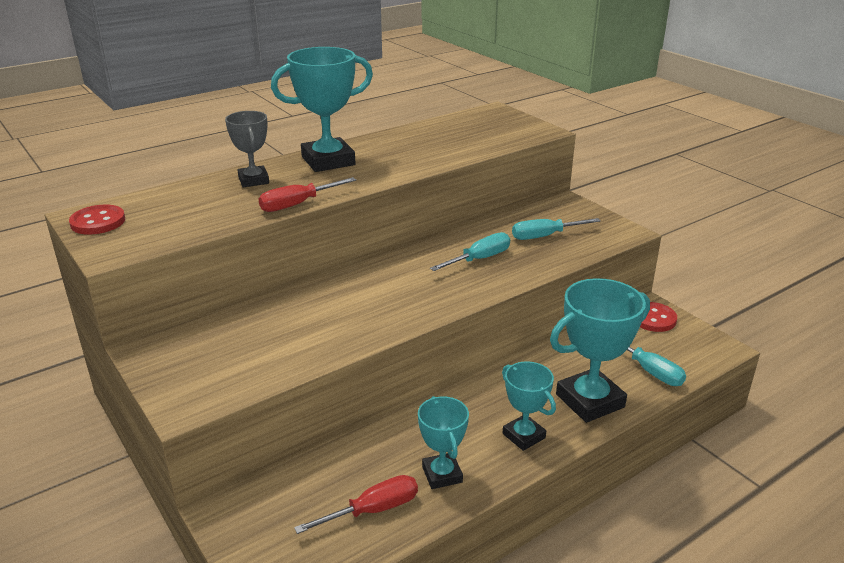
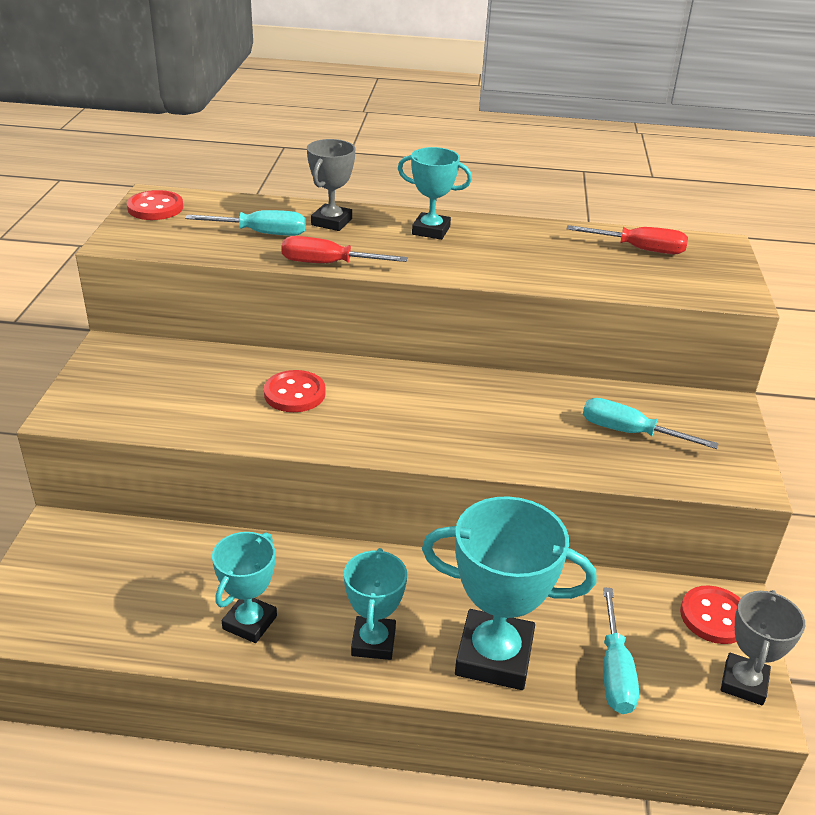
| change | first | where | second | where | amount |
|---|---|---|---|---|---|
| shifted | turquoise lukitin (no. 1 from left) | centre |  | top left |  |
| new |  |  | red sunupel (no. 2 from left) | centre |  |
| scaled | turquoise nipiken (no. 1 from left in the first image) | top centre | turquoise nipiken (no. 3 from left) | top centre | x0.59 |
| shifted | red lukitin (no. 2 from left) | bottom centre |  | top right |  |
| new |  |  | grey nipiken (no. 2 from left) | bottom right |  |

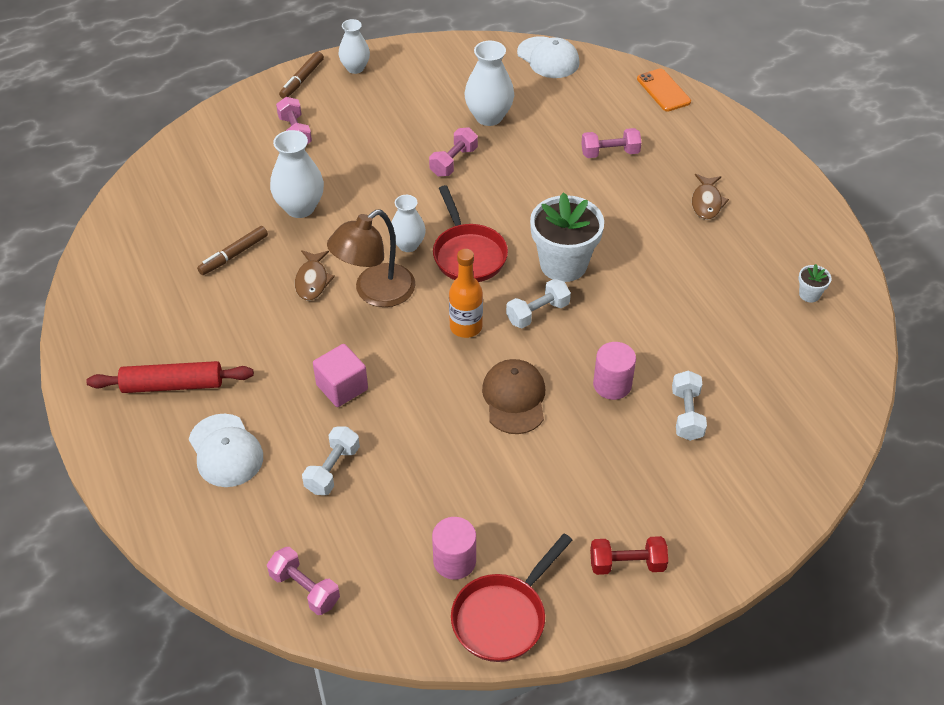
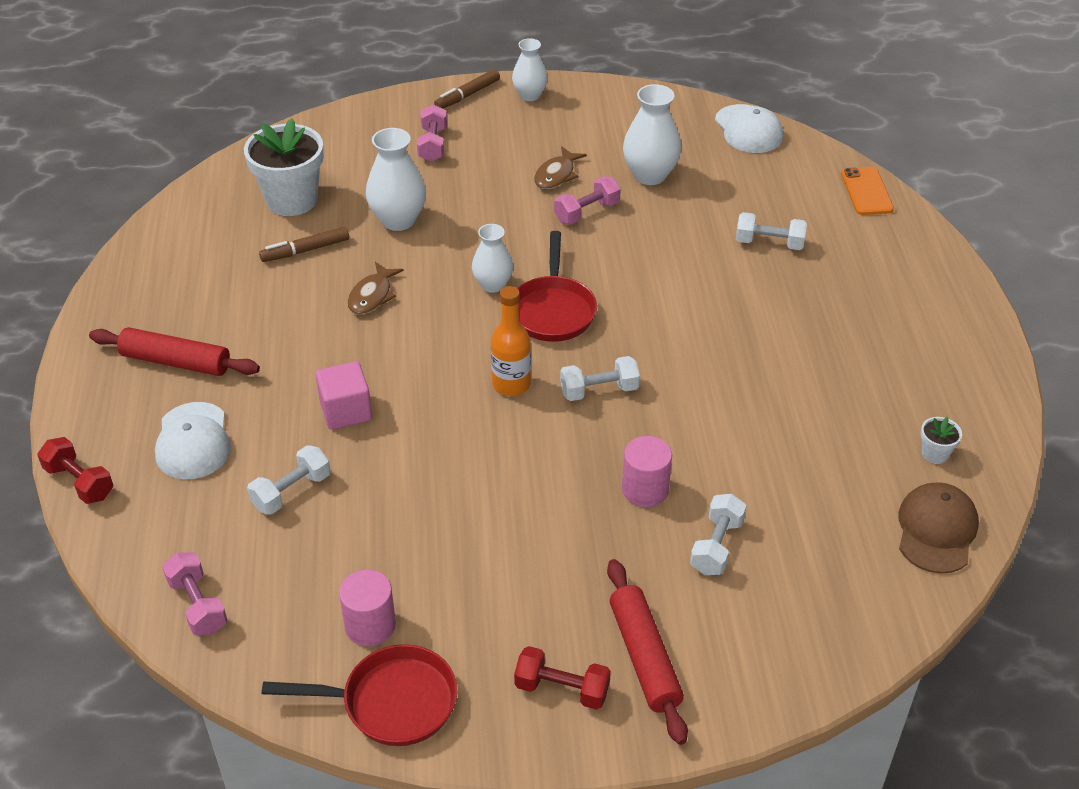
| change | first | where | second | where | amount |
|---|---|---|---|---|---|
| new |  |  | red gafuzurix (no. 1 from left) | middle left |  |
| shifted | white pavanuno (no. 1 from left) | centre |  | top left |  |
| rotated | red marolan (no. 2 from left in the first image) | bottom centre | red marolan (no. 1 from left) | bottom centre | 150 degrees counterclockwise |
| shifted | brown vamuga (no. 2 from left) | top right |  | top centre |  |
| new |  |  | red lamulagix (no. 2 from left) | bottom centre |  |
| repainted | pink gafuzurix (no. 4 from left) | top centre | white gafuzurix (no. 4 from left) | top right |  |
| shifted | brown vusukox | centre |  | bottom right |  |
| gone | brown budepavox | centre |  |  |  |

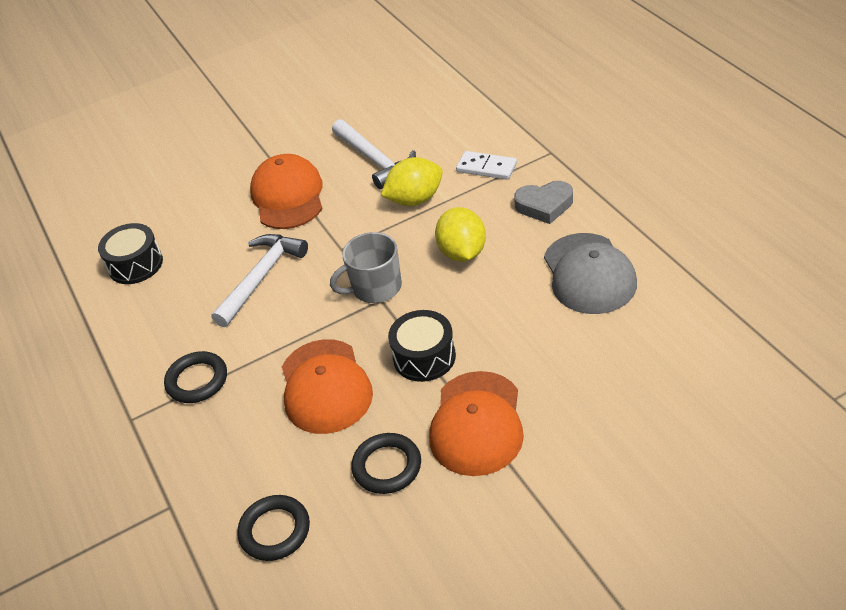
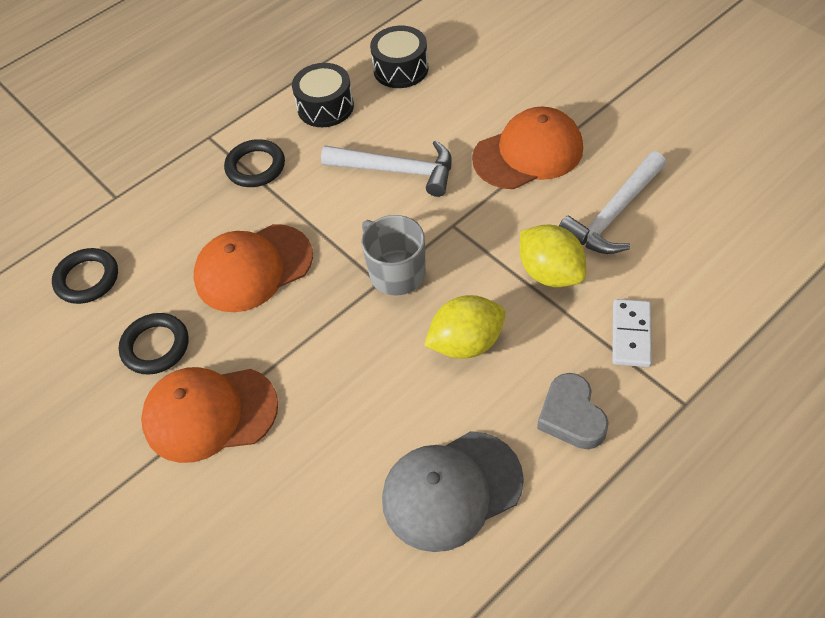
| change | first | where | second | where | amount |
|---|---|---|---|---|---|
| shifted | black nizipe (no. 2 from left in the first image) | centre | black nizipe (no. 1 from left) | top centre |  |

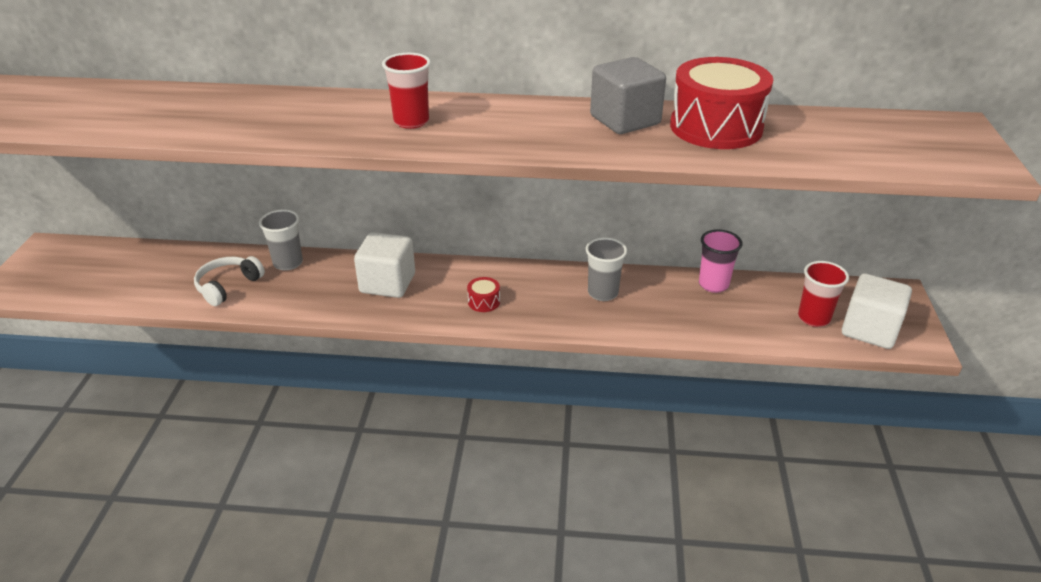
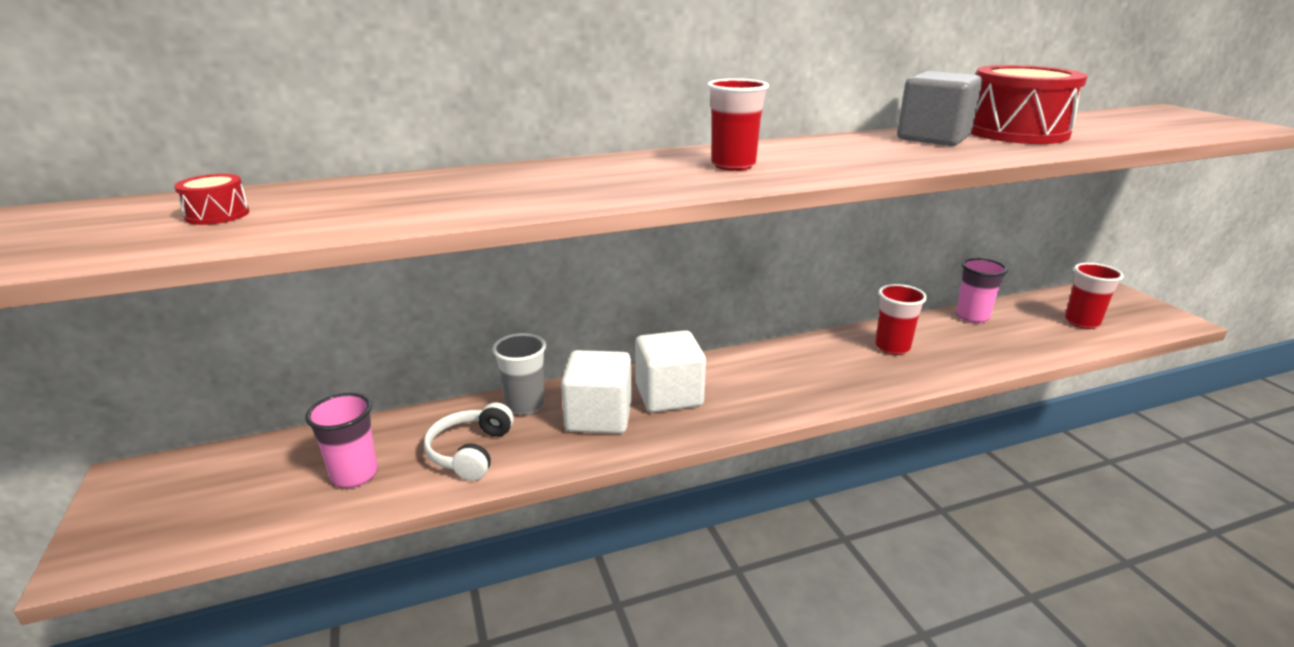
| change | first | where | second | where | amount |
|---|---|---|---|---|---|
| shifted | red nizipe (no. 1 from left) | centre |  | top left |  |
| new |  |  | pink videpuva (no. 1 from left) | bottom left |  |
| shifted | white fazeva (no. 2 from left in the first image) | middle right | white fazeva (no. 1 from left) | centre |  |
| repainted | grey videpuva (no. 2 from left) | centre | red videpuva (no. 2 from left) | middle right |  |

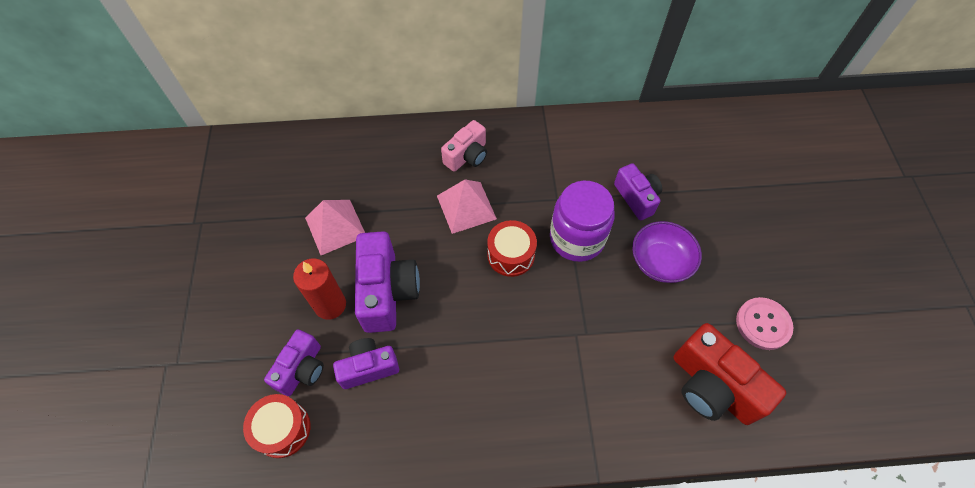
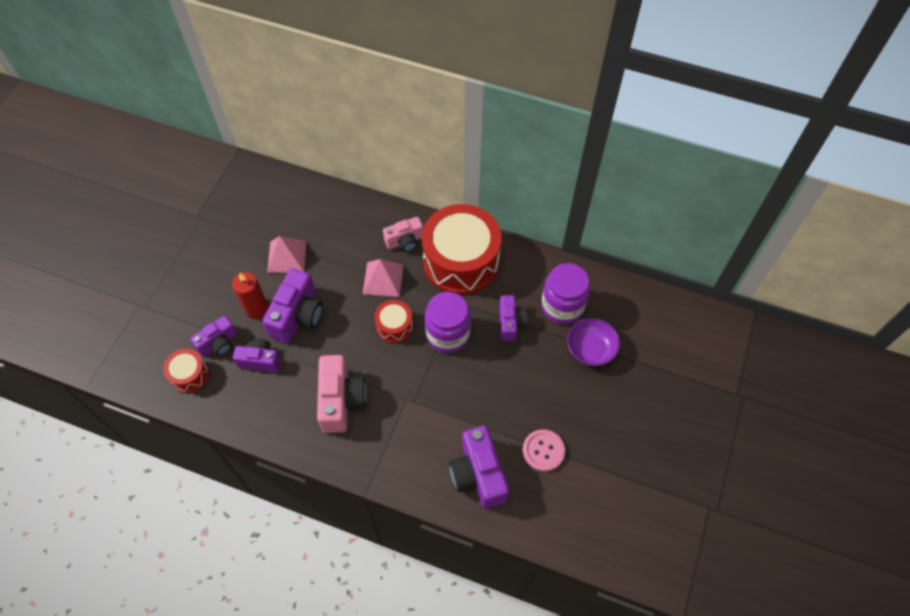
| change | first | where | second | where | amount |
|---|---|---|---|---|---|
| new |  |  | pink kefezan (no. 1 from left) | centre |  |
| new |  |  | red nizipe (no. 3 from left) | centre |  |
| repainted | red kefezan | bottom right | purple kefezan (no. 4 from left) | bottom centre |  |
| new |  |  | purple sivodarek (no. 2 from left) | centre |  |
| shifted | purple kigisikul | middle right |  | centre |  |

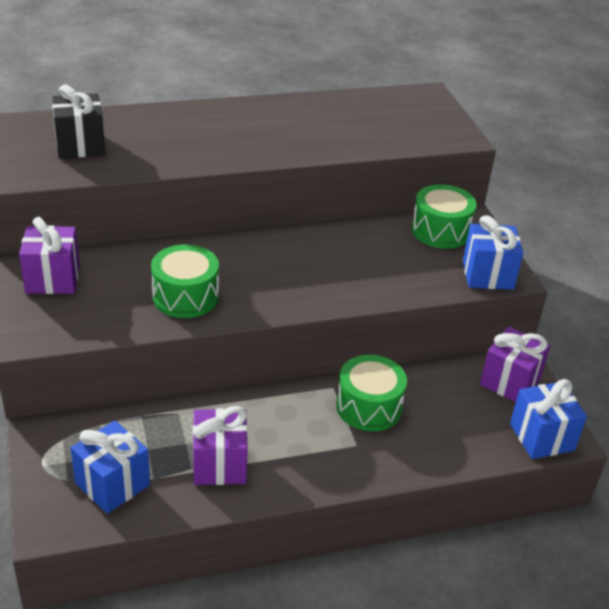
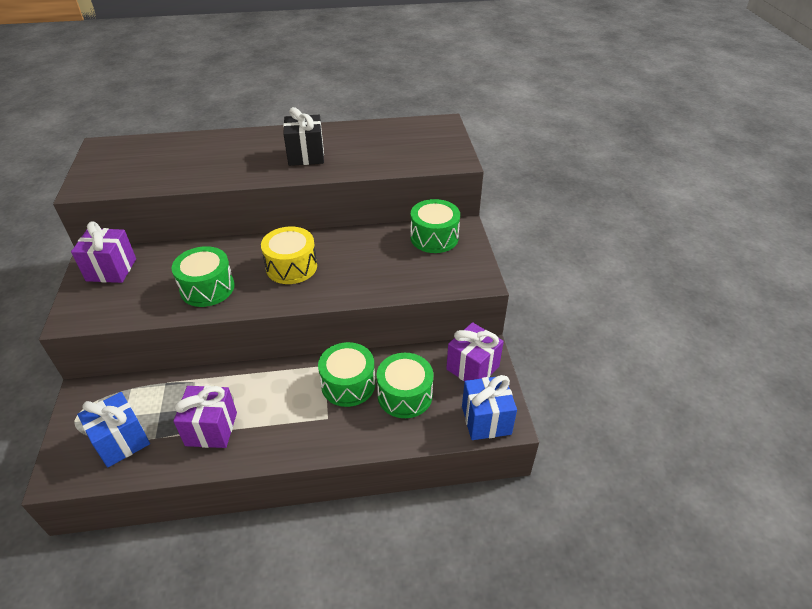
| change | first | where | second | where | amount |
|---|---|---|---|---|---|
| new |  |  | yellow nizipe | centre |  |
| shifted | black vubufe | top left |  | top centre |  |
| new |  |  | green nizipe (no. 3 from left) | centre |  |
| gone | blue vubufe (no. 2 from left) | middle right |  |  |  |

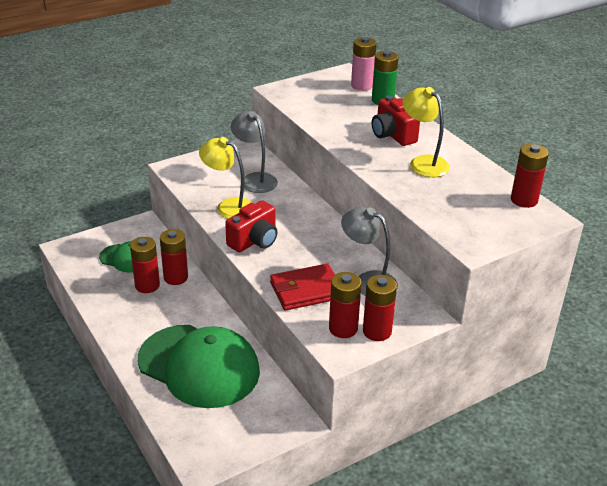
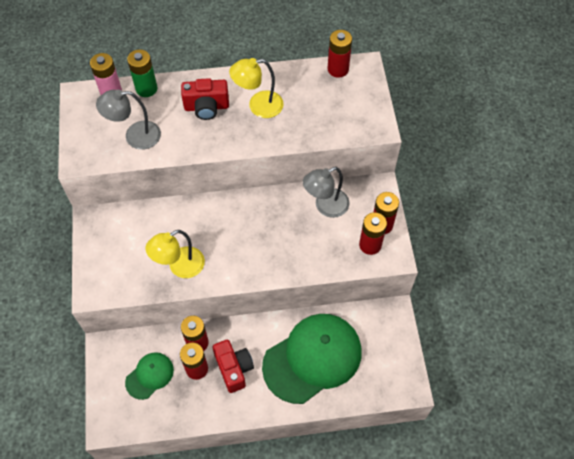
| change | first | where | second | where | amount |
|---|---|---|---|---|---|
| shifted | grey budepavox (no. 1 from left) | top centre |  | top left |  |
| shifted | red kefezan (no. 1 from left in the first image) | centre | red kefezan (no. 2 from left) | bottom centre |  |
| gone | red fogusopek | centre |  |  |  |

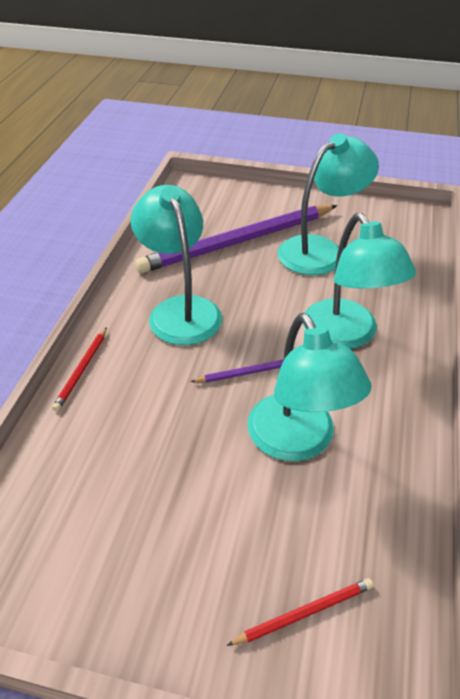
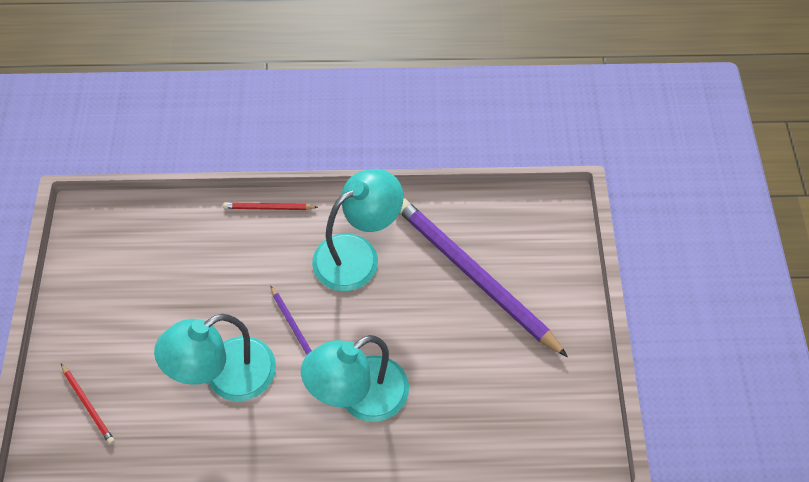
| change | first | where | second | where | amount |
|---|---|---|---|---|---|
| gone | turquoise budepavox (no. 3 from left) | top right |  |  |  |

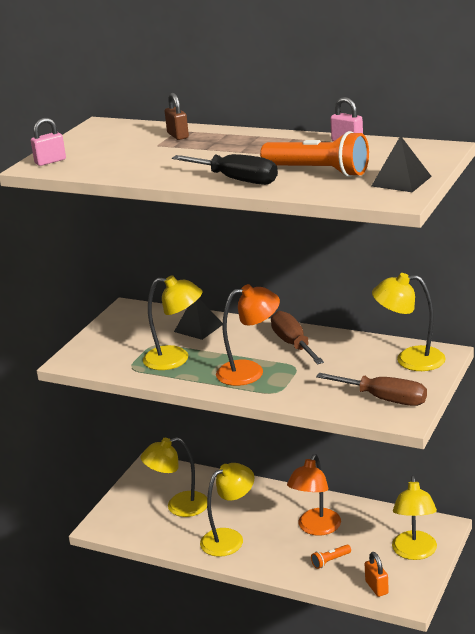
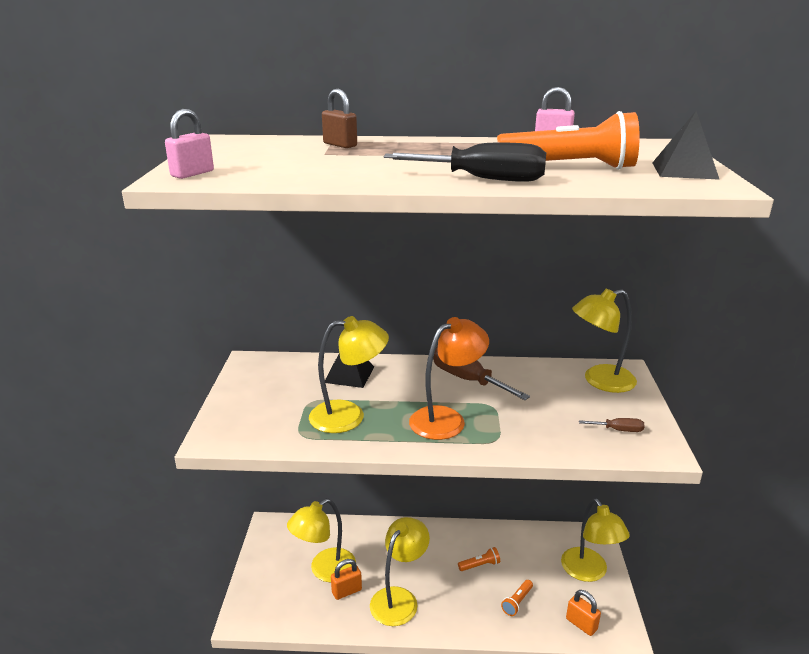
| change | first | where | second | where | amount |
|---|---|---|---|---|---|
| new |  |  | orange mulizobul (no. 1 from left) | bottom centre |  |
| swapped | orange budepavox (no. 2 from left) | bottom centre | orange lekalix (no. 1 from left) | bottom centre |  |
| scaled | brown lukitin (no. 2 from left) | middle right |  | middle right | x0.49 |

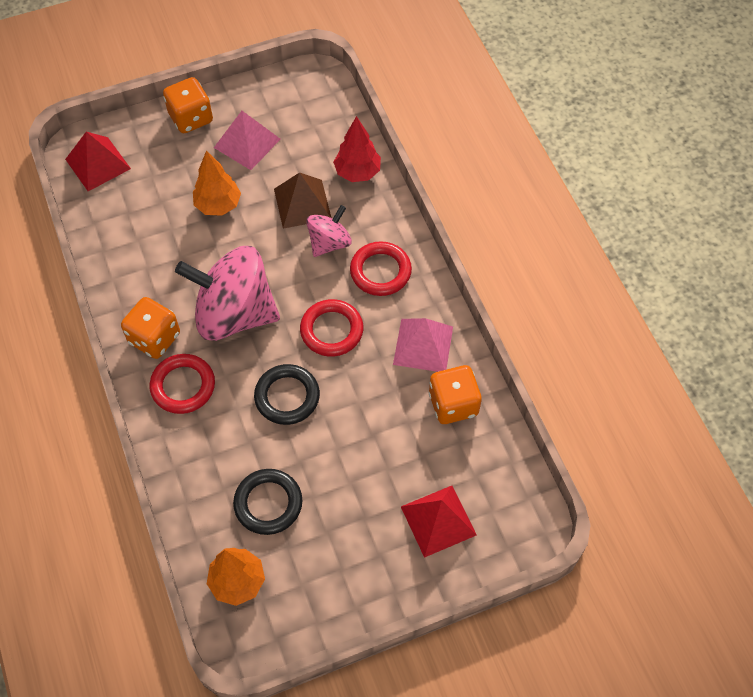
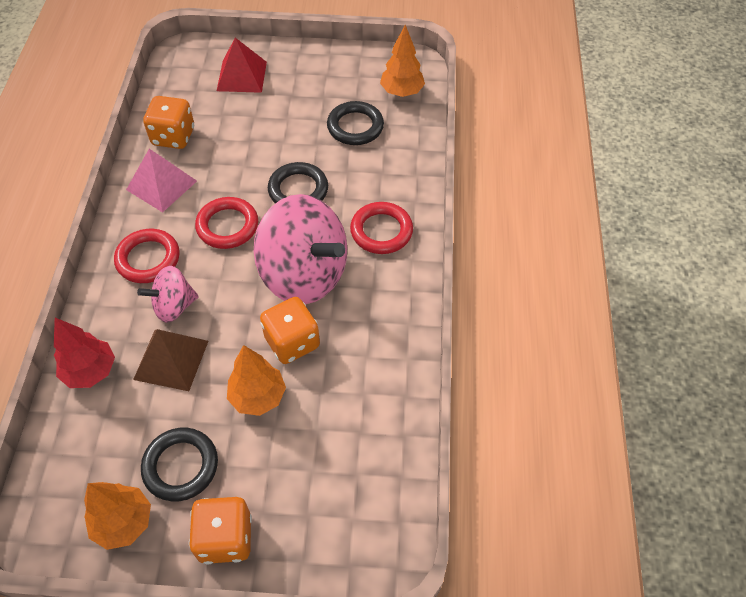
| change | first | where | second | where | amount |
|---|---|---|---|---|---|
| new |  |  | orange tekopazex (no. 1 from left) | bottom left |  |
| swapped | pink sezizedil (no. 1 from left) | top left | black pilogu (no. 1 from left) | bottom left |  |
| shifted | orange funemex (no. 1 from left in the first image) | middle left | orange funemex (no. 3 from left) | centre |  |
| gone | red sezizedil (no. 1 from left) | top left |  |  |  |

